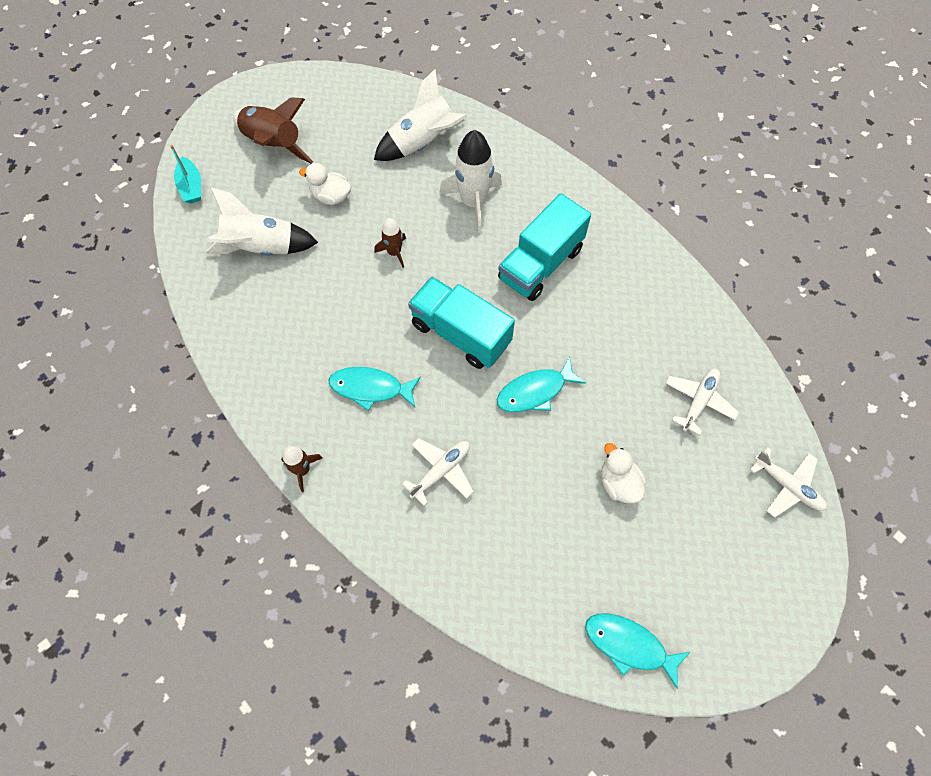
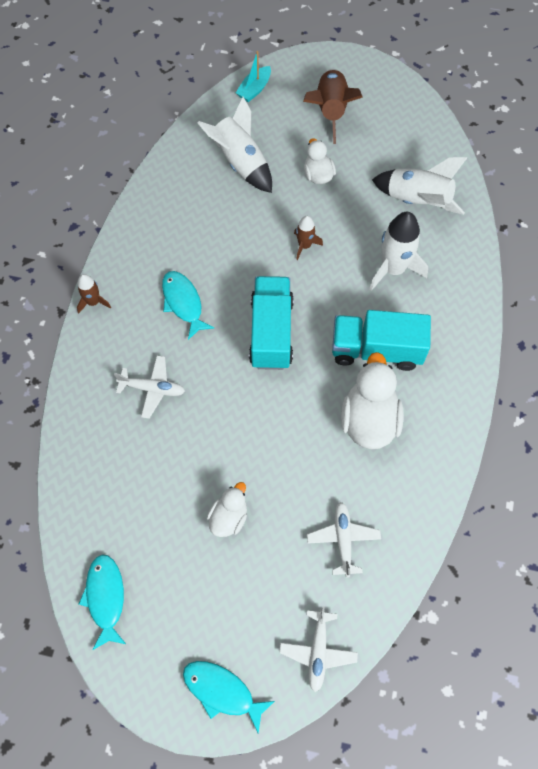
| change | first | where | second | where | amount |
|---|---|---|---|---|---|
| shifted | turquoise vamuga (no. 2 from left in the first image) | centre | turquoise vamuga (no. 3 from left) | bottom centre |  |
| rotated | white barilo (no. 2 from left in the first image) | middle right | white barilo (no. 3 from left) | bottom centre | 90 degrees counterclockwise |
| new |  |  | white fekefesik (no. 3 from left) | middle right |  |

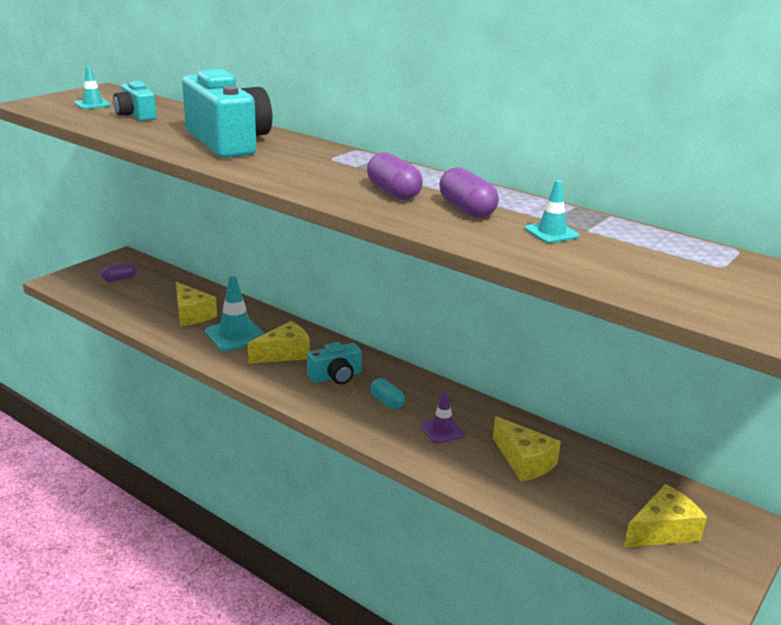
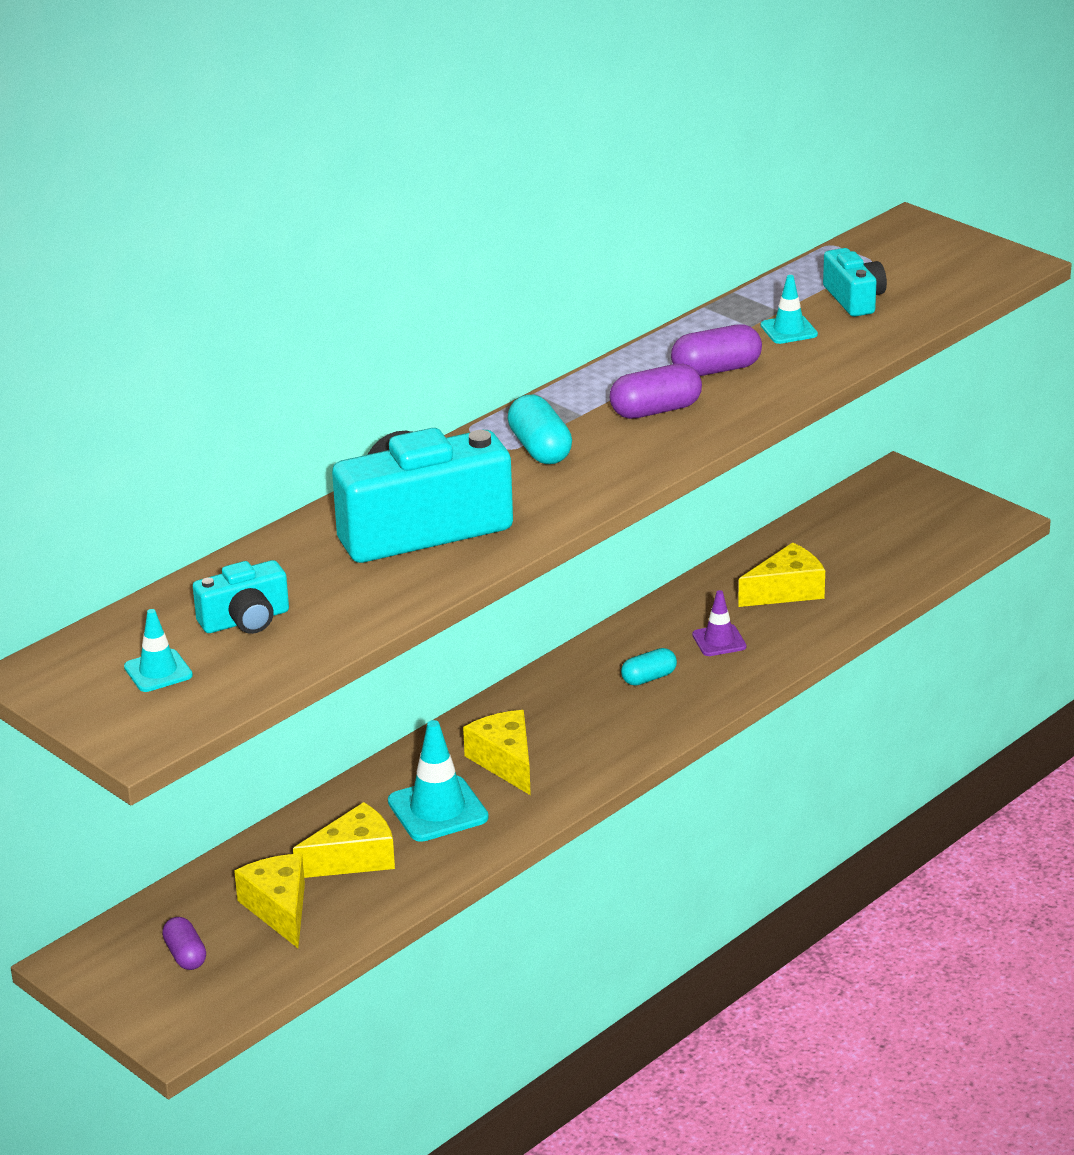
| change | first | where | second | where | amount |
|---|---|---|---|---|---|
| shifted | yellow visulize (no. 4 from left in the first image) | bottom right | yellow visulize (no. 1 from left) | bottom left |  |
| new |  |  | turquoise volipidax (no. 1 from left) | centre |  |
| shifted | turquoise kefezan (no. 3 from left) | centre |  | top right |  |

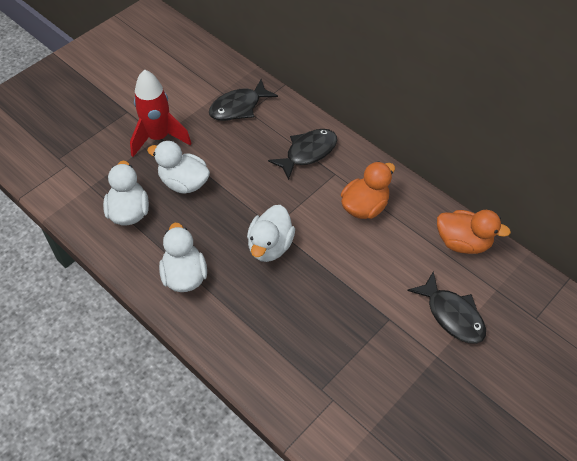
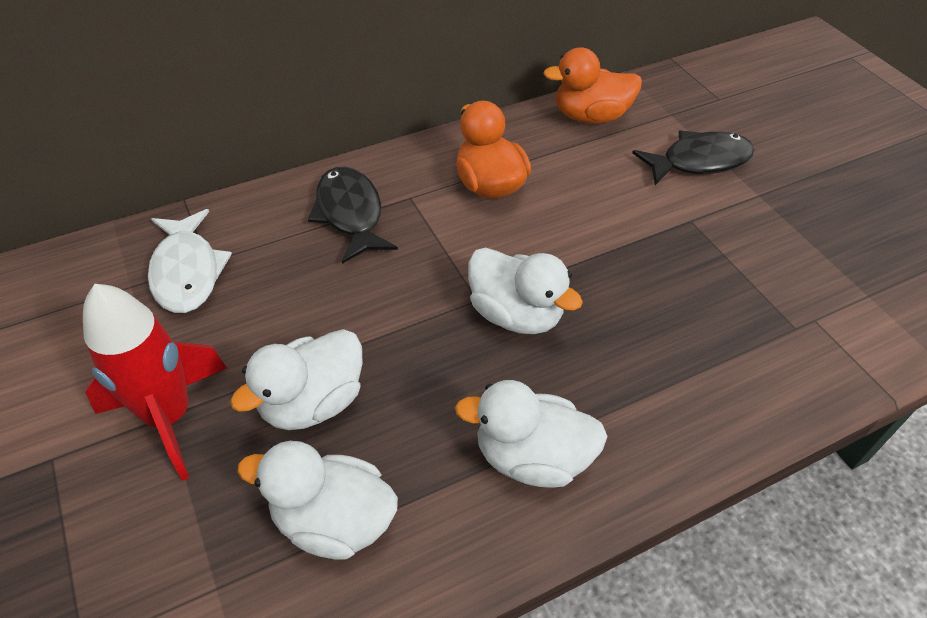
| change | first | where | second | where | amount |
|---|---|---|---|---|---|
| repainted | black vamuga (no. 1 from left) | top centre | white vamuga | middle left |  |
| rotated | orange fekefesik (no. 2 from left) | middle right |  | top centre | 135 degrees counterclockwise |

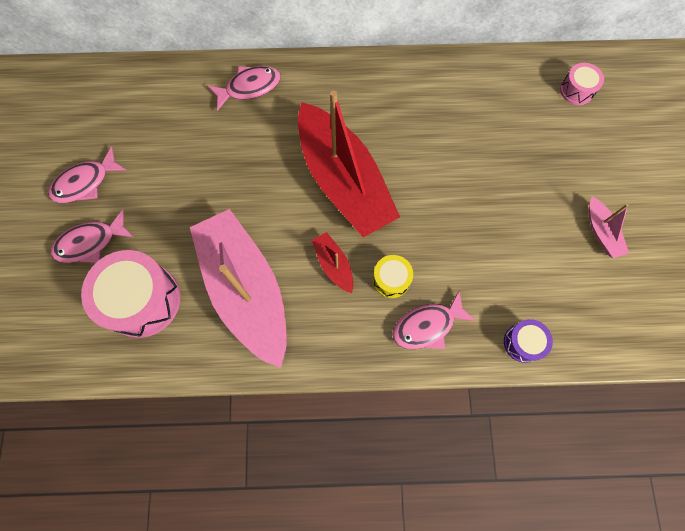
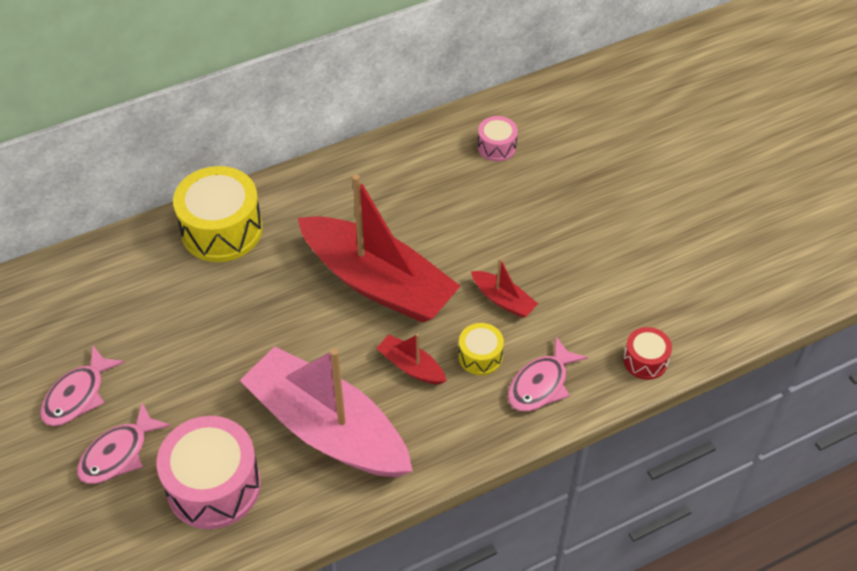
| change | first | where | second | where | amount |
|---|---|---|---|---|---|
| swapped | pink vamuga (no. 3 from left) | top centre | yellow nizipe (no. 1 from left) | middle left |  |
| new |  |  | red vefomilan (no. 3 from left) | centre |  |
| shifted | pink nizipe (no. 2 from left) | top right |  | top centre |  |
| repainted | purple nizipe | middle right | red nizipe | middle right |  |
| gone | pink vefomilan (no. 2 from left) | middle right |  |  |  |

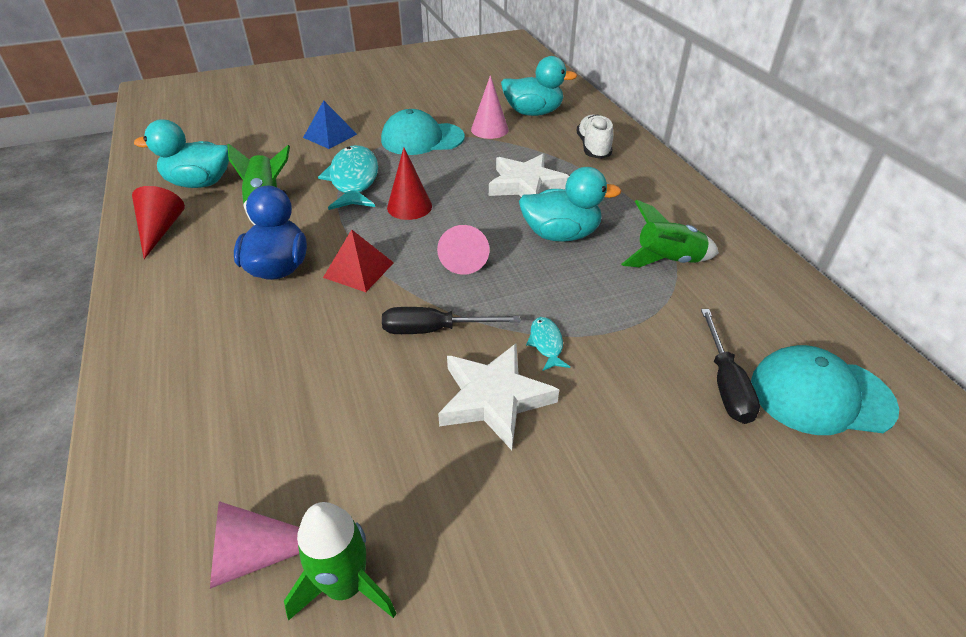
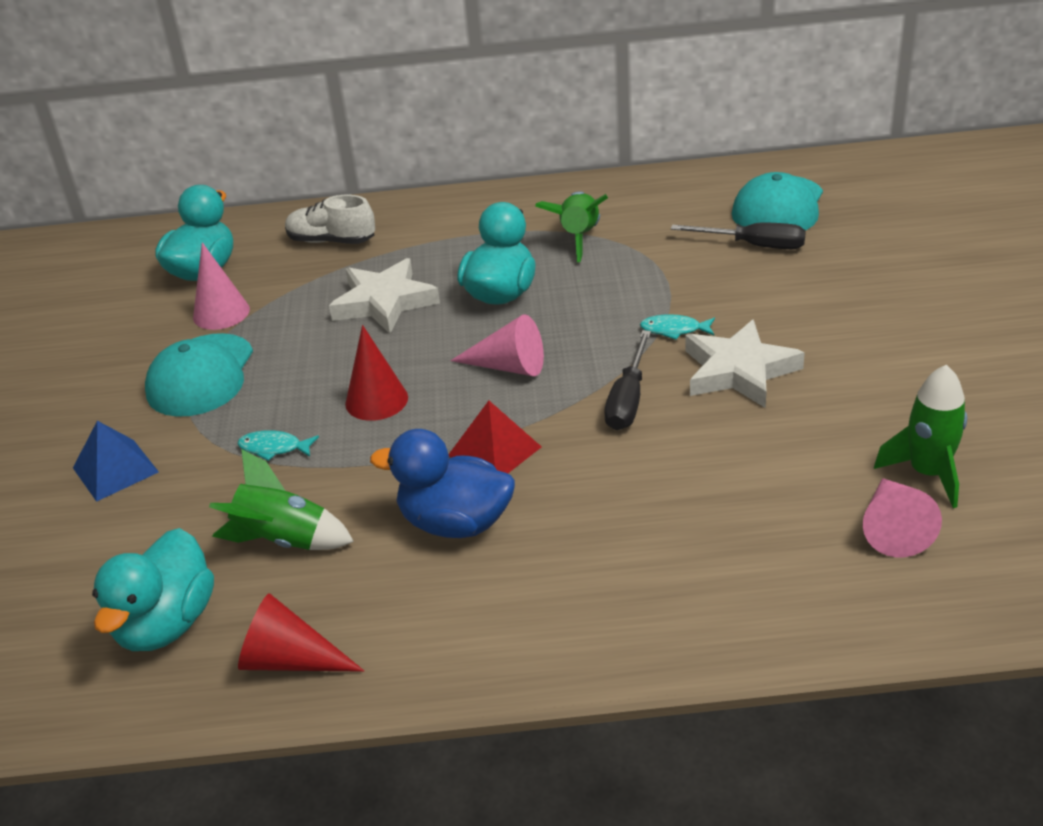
| change | first | where | second | where | amount |
|---|---|---|---|---|---|
| scaled | turquoise vamuga (no. 1 from left) | top centre |  | middle left | x0.46 |

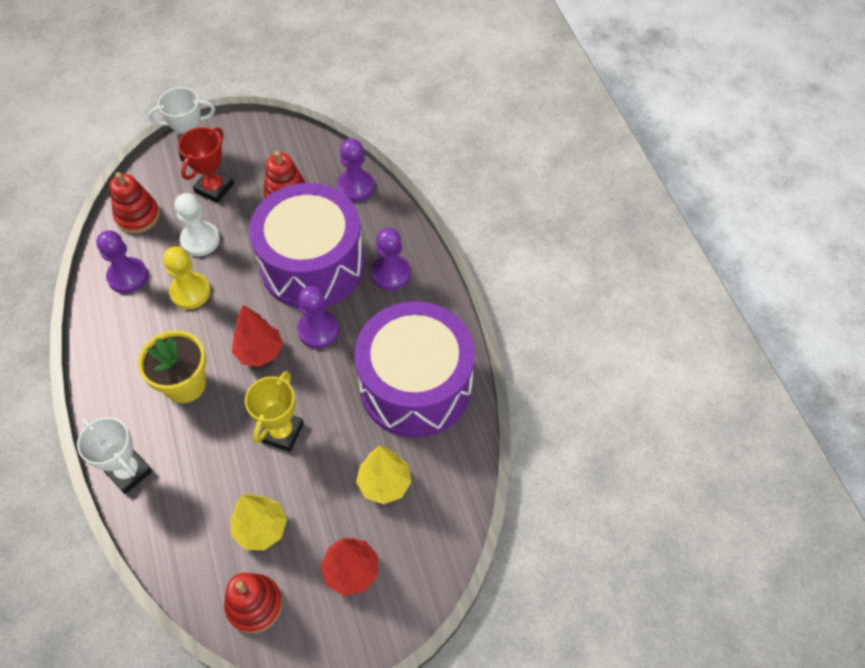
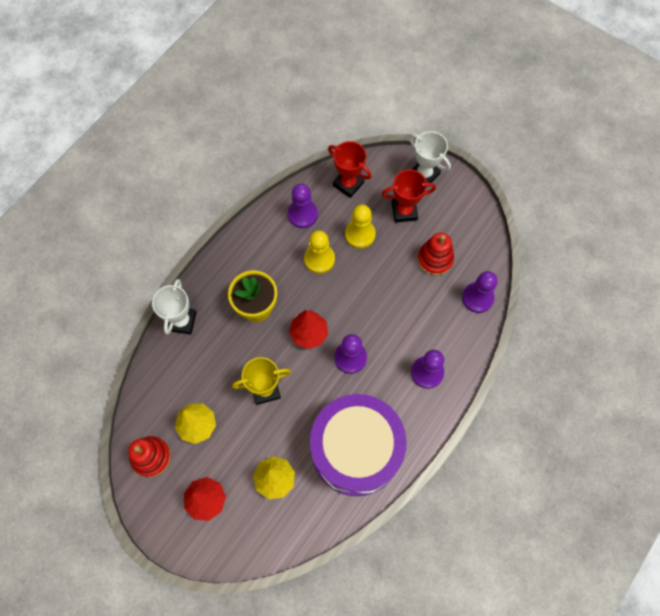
| change | first | where | second | where | amount |
|---|---|---|---|---|---|
| swapped | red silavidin (no. 1 from left) | top left | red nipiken (no. 1 from left) | top centre |  |
| repainted | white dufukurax | middle left | yellow dufukurax (no. 2 from left) | centre |  |
| gone | purple nizipe (no. 1 from left) | centre |  |  |  |

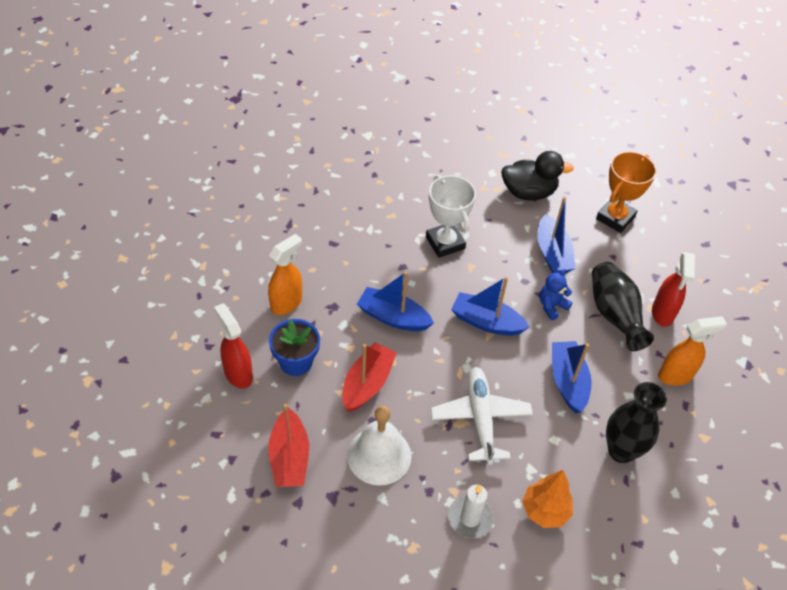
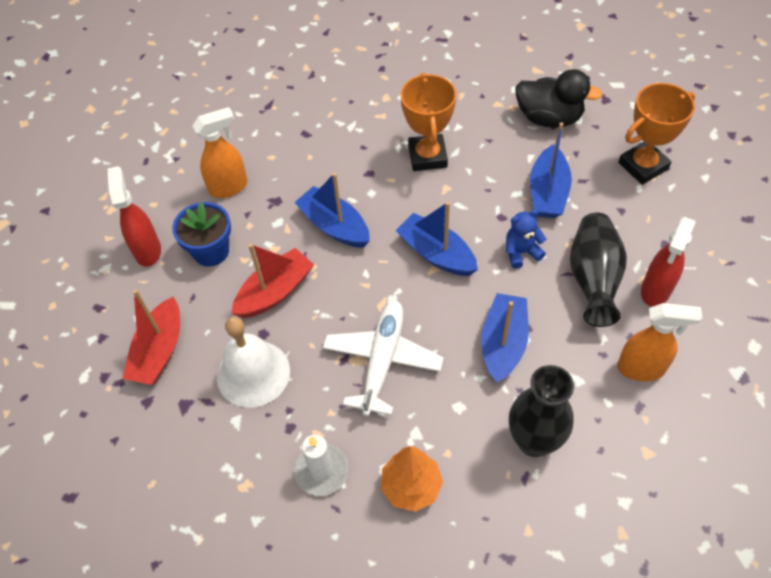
| change | first | where | second | where | amount |
|---|---|---|---|---|---|
| repainted | white nipiken | centre | orange nipiken (no. 1 from left) | top centre |  |

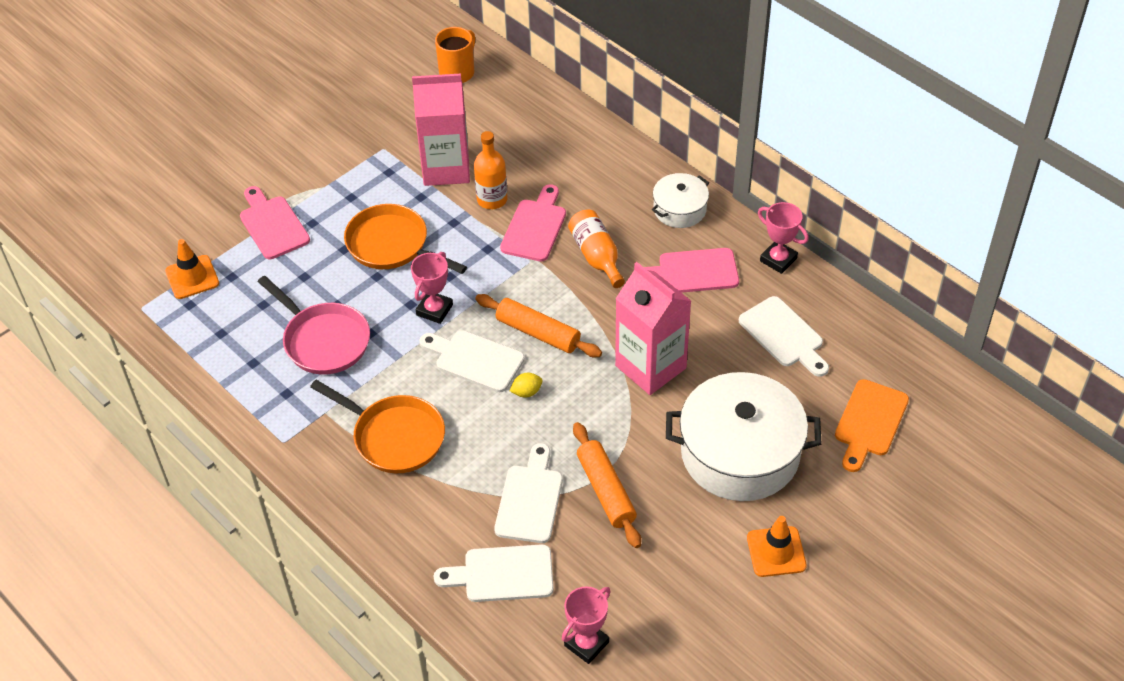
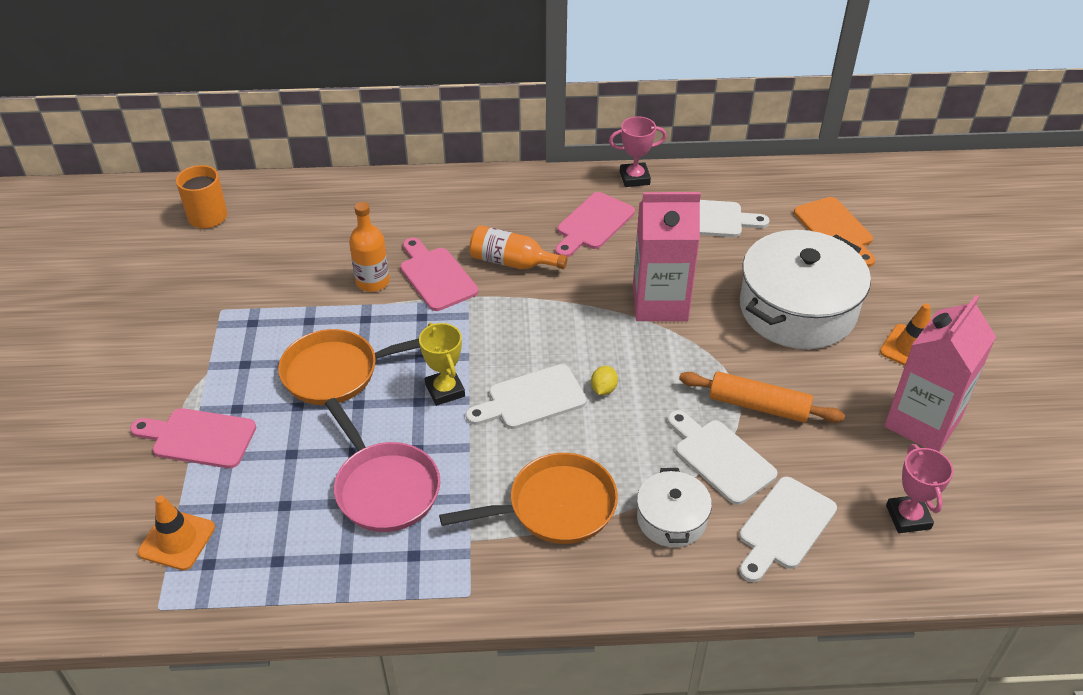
| change | first | where | second | where | amount |
|---|---|---|---|---|---|
| rotated | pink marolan | middle left |  | bottom centre | 60 degrees clockwise |
| repainted | pink nipiken (no. 1 from left) | centre | yellow nipiken | centre |  |
| shifted | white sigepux (no. 1 from left) | top centre |  | bottom centre |  |
| shifted | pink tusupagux (no. 1 from left in the first image) | top centre | pink tusupagux (no. 2 from left) | middle right |  |
| gone | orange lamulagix (no. 1 from left) | centre |  |  |  |

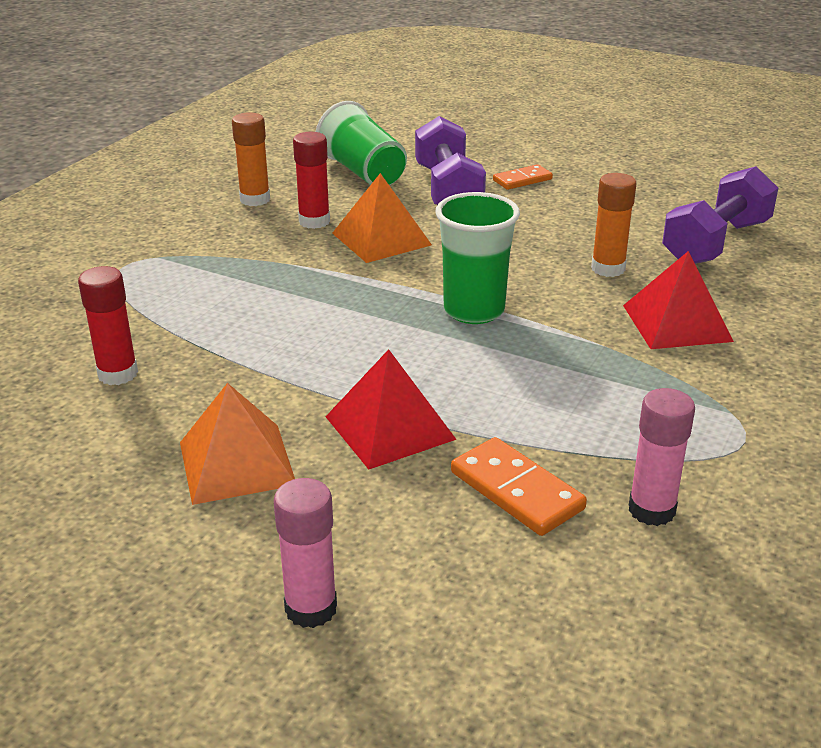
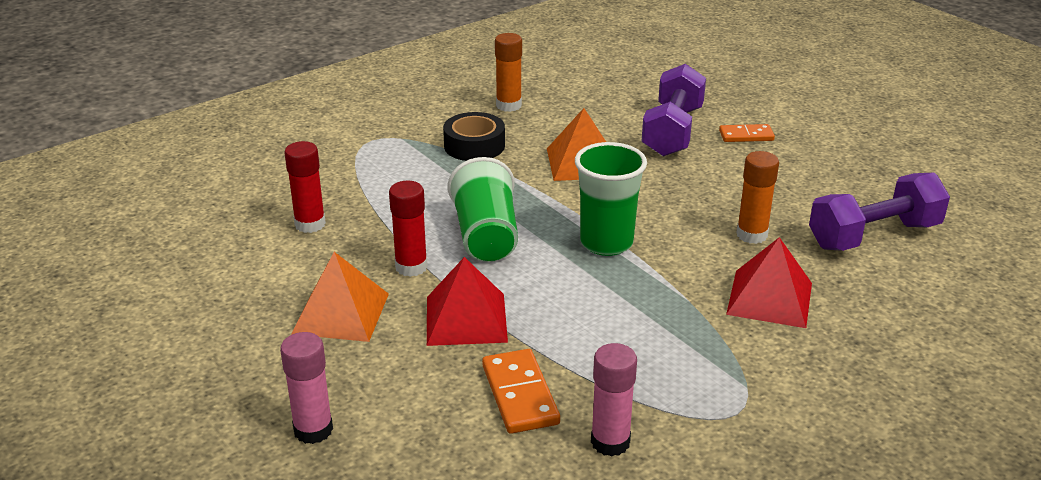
| change | first | where | second | where | amount |
|---|---|---|---|---|---|
| shifted | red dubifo (no. 2 from left) | top centre |  | centre |  |
| new |  |  | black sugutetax | top centre |  |
| shifted | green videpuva (no. 1 from left) | top centre |  | centre |  |

